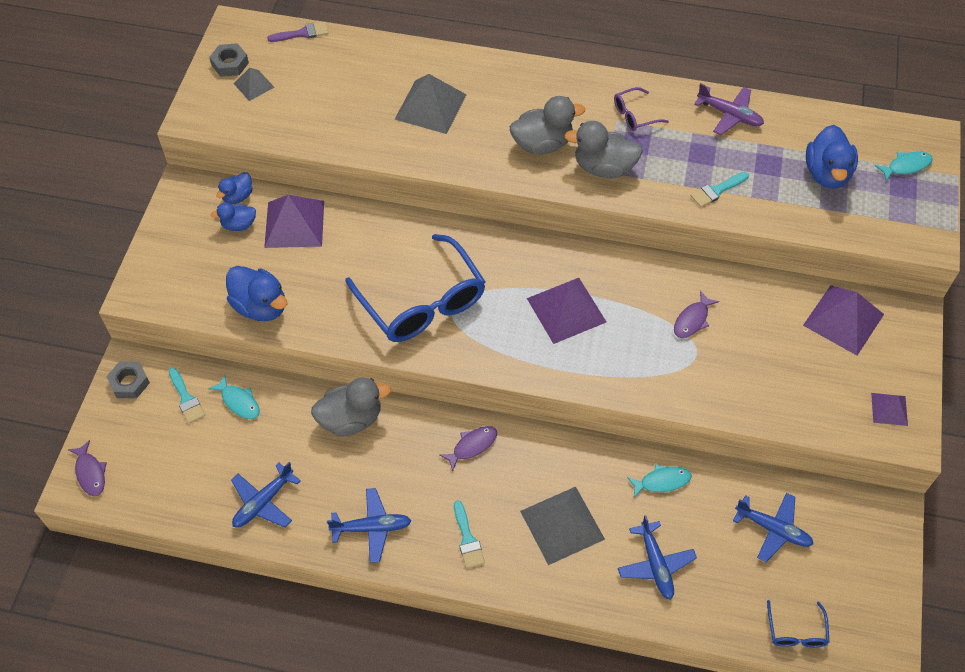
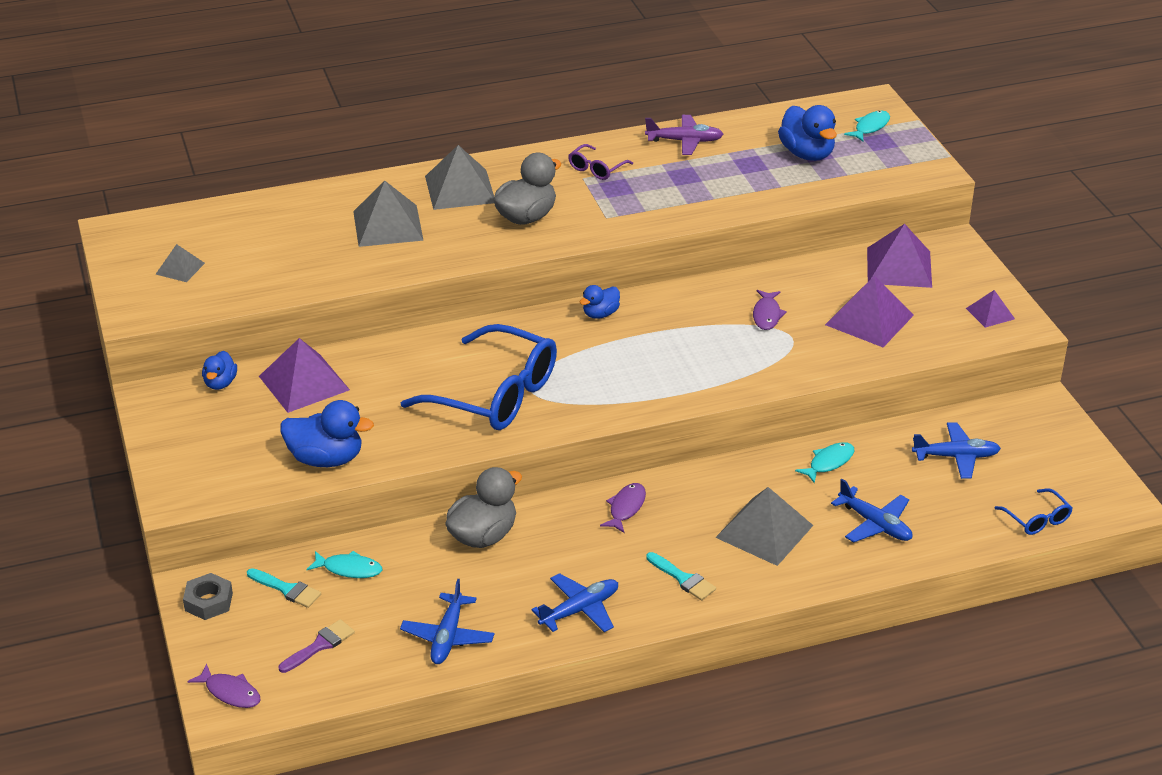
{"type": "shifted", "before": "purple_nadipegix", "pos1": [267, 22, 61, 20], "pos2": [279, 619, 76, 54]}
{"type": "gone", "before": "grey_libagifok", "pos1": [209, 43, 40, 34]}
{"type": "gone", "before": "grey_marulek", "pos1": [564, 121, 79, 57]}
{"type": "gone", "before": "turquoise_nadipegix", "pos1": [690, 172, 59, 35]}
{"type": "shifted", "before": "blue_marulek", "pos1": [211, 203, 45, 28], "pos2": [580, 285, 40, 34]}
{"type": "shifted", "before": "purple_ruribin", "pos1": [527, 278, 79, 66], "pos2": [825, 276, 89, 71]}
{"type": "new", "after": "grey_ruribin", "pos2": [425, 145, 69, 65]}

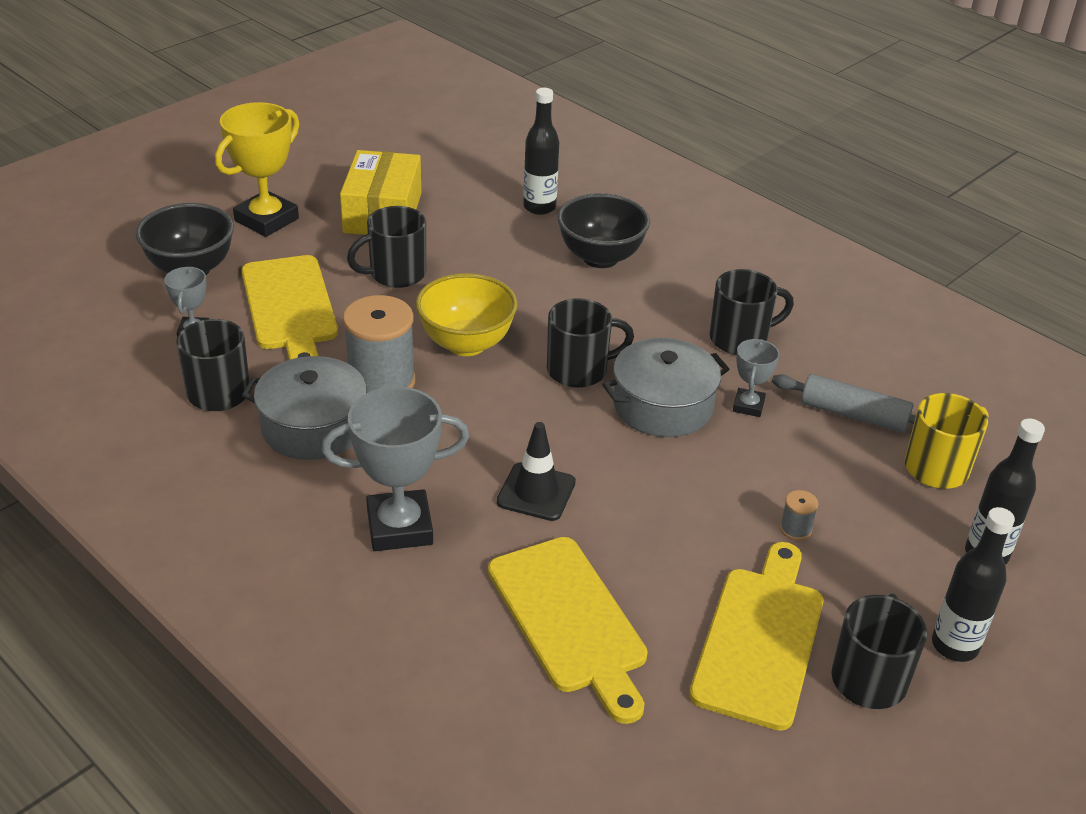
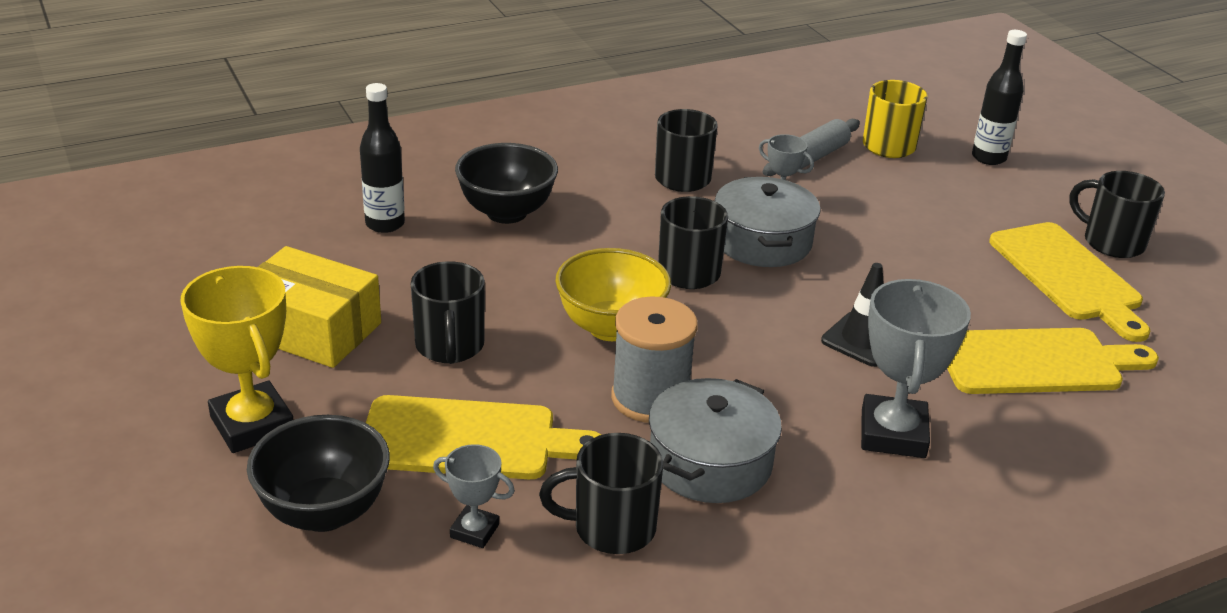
{"type": "gone", "before": "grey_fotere", "pos1": [780, 490, 38, 50]}
{"type": "gone", "before": "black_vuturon", "pos1": [932, 507, 83, 155]}
{"type": "rotated", "before": "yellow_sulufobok", "pos1": [689, 542, 135, 189], "pos2": [989, 222, 161, 120], "turn": -150}

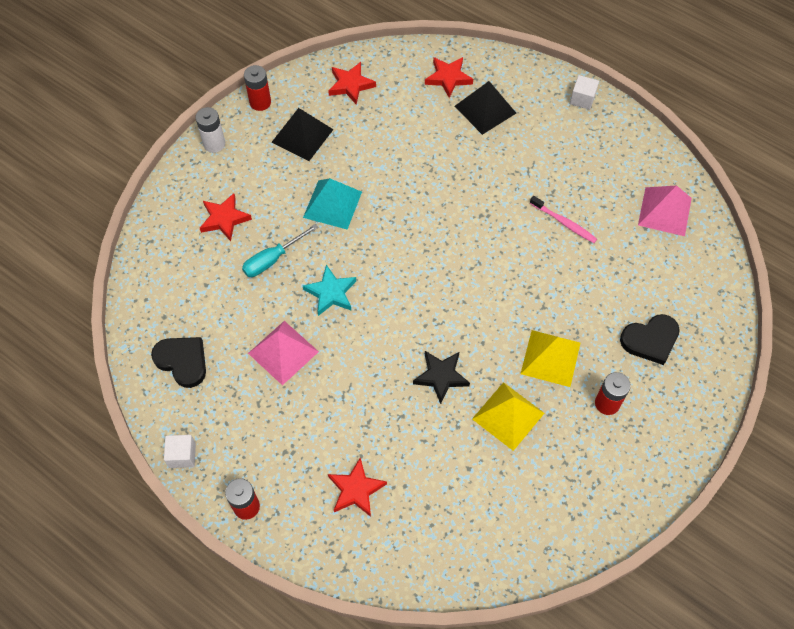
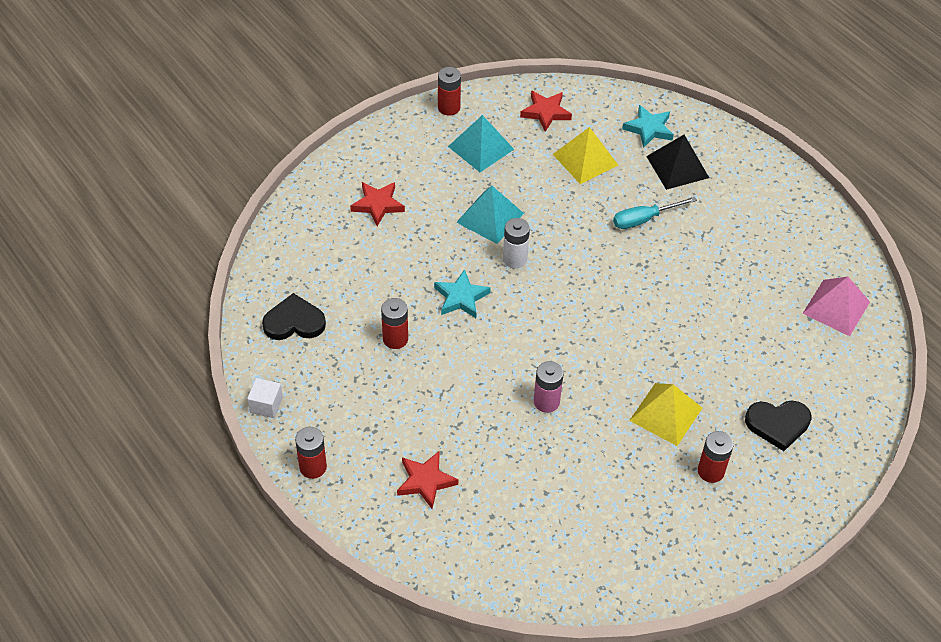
{"type": "repainted", "before": "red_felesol", "after": "turquoise_felesol", "pos1": [425, 57, 48, 41], "pos2": [622, 105, 52, 43]}
{"type": "gone", "before": "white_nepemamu", "pos1": [570, 75, 29, 35]}
{"type": "shifted", "before": "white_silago", "pos1": [195, 107, 30, 46], "pos2": [503, 218, 27, 50]}
{"type": "repainted", "before": "black_ruribin", "after": "turquoise_ruribin", "pos1": [272, 108, 62, 53], "pos2": [448, 115, 66, 57]}
{"type": "gone", "before": "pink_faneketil", "pos1": [530, 196, 67, 47]}
{"type": "shifted", "before": "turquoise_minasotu", "pos1": [242, 224, 76, 53], "pos2": [613, 197, 84, 32]}
{"type": "swapped", "before": "pink_ruribin", "after": "red_silago", "pos1": [248, 321, 71, 64], "pos2": [381, 298, 27, 51]}
{"type": "rotated", "before": "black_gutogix", "pos1": [151, 337, 55, 51], "pos2": [262, 293, 64, 47], "turn": -60}
{"type": "swapped", "before": "black_felesol", "after": "pink_silago", "pos1": [413, 351, 57, 53], "pos2": [534, 361, 30, 52]}
{"type": "shifted", "before": "yellow_ruribin", "pos1": [472, 382, 72, 69], "pos2": [553, 127, 65, 57]}

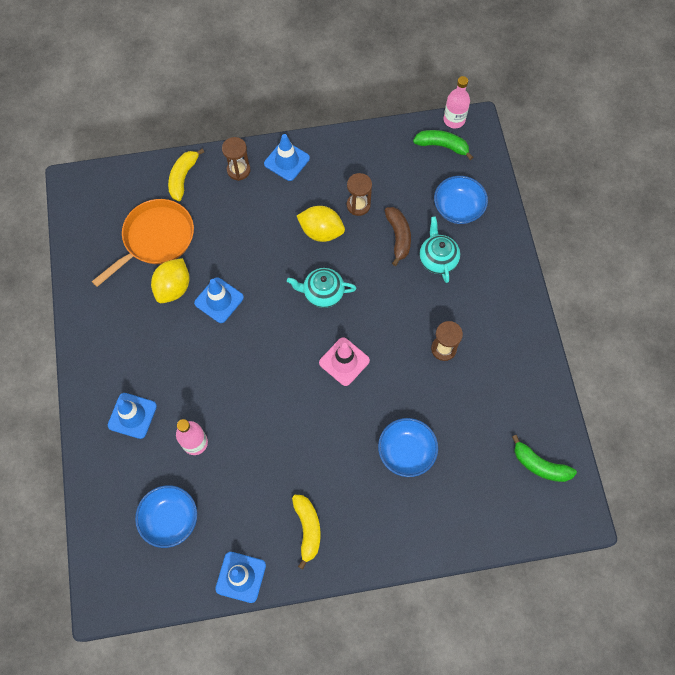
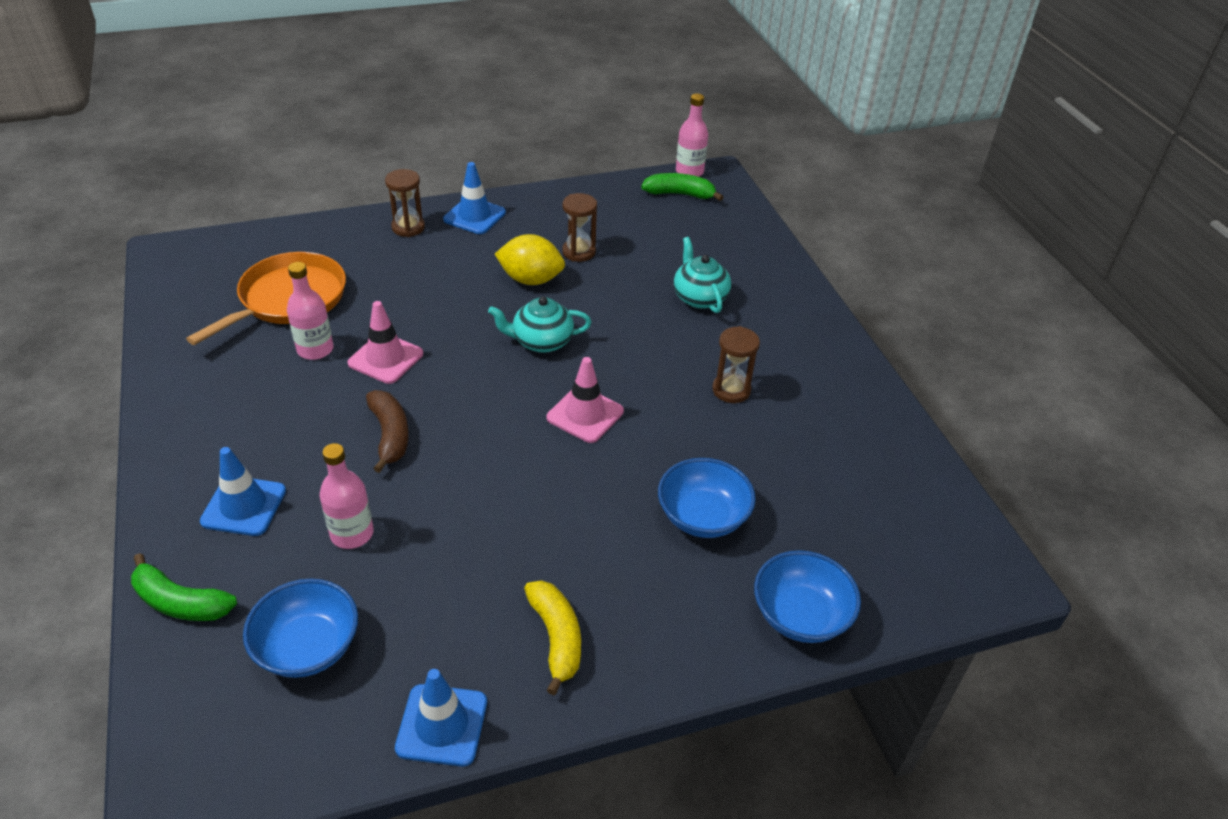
{"type": "gone", "before": "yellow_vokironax", "pos1": [168, 148, 36, 53]}
{"type": "shifted", "before": "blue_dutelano", "pos1": [434, 176, 54, 48], "pos2": [754, 550, 107, 93]}
{"type": "shifted", "before": "brown_vokironax", "pos1": [385, 207, 26, 59], "pos2": [366, 390, 43, 83]}
{"type": "swapped", "before": "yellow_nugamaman", "after": "pink_vuturon", "pos1": [151, 258, 38, 45], "pos2": [287, 262, 46, 98]}
{"type": "repainted", "before": "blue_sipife", "after": "pink_sipife", "pos1": [194, 277, 50, 46], "pos2": [348, 301, 75, 83]}
{"type": "shifted", "before": "green_vokironax", "pos1": [512, 435, 65, 47], "pos2": [131, 553, 106, 68]}

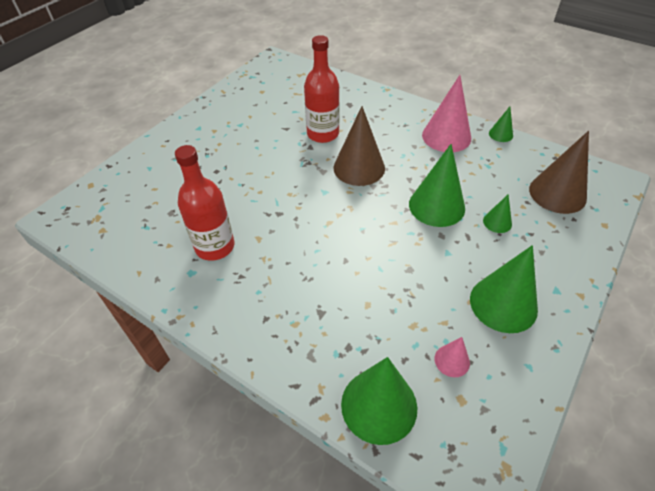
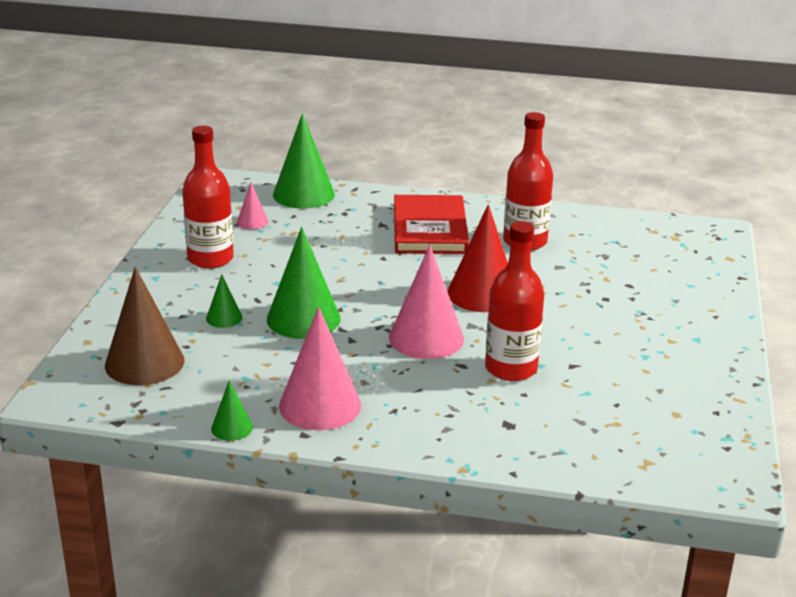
{"type": "repainted", "before": "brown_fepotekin", "after": "pink_fepotekin", "pos1": [334, 106, 51, 80], "pos2": [389, 245, 75, 114]}
{"type": "swapped", "before": "green_fepotekin", "after": "red_vuturon", "pos1": [470, 245, 68, 88], "pos2": [182, 126, 52, 143]}
{"type": "new", "after": "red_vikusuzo", "pos2": [394, 195, 75, 59]}
{"type": "new", "after": "red_fepotekin", "pos2": [447, 204, 61, 108]}

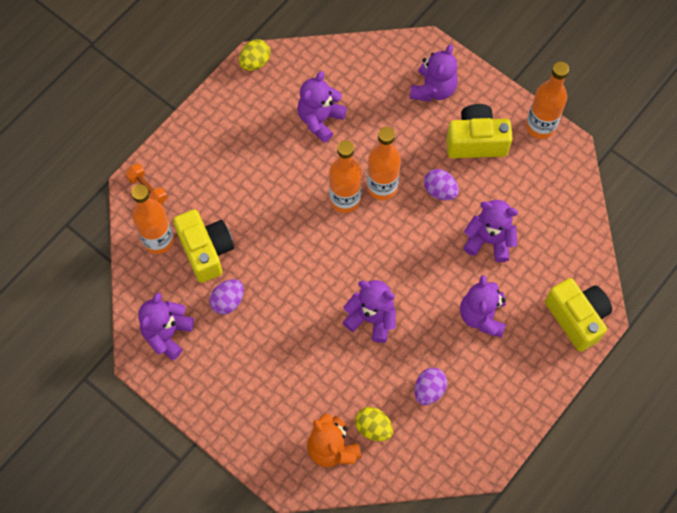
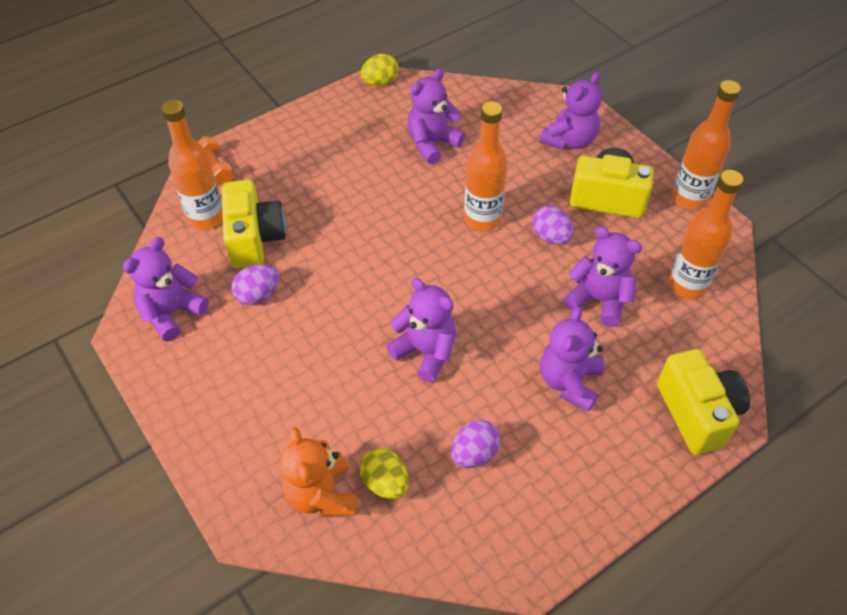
{"type": "shifted", "before": "orange_vuturon", "pos1": [329, 140, 33, 73], "pos2": [668, 170, 75, 129]}

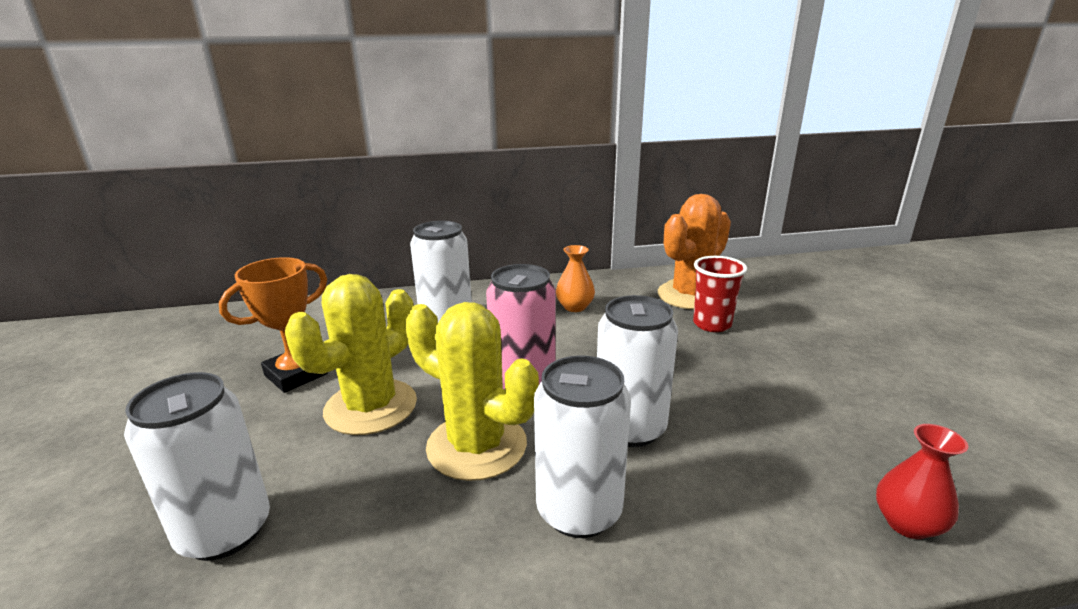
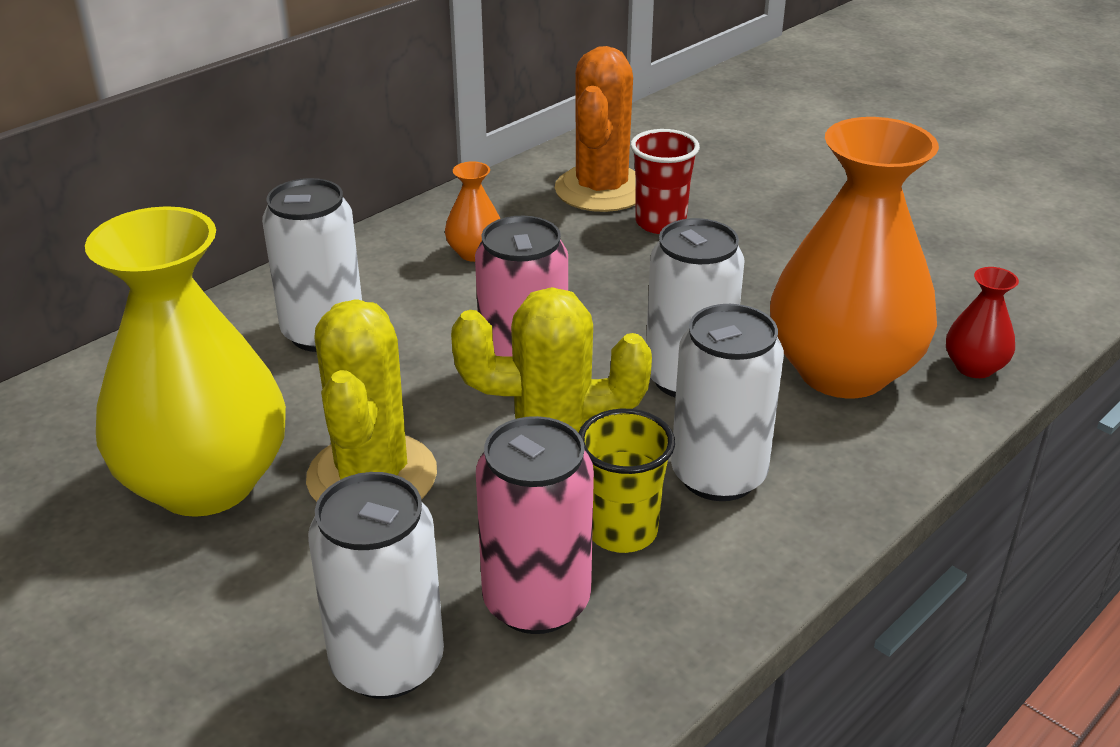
{"type": "swapped", "before": "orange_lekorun", "after": "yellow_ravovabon", "pos1": [219, 257, 109, 136], "pos2": [85, 206, 201, 311]}
{"type": "new", "after": "orange_ravovabon", "pos2": [770, 117, 169, 281]}
{"type": "new", "after": "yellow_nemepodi", "pos2": [579, 409, 96, 144]}
{"type": "new", "after": "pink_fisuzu", "pos2": [476, 416, 118, 218]}

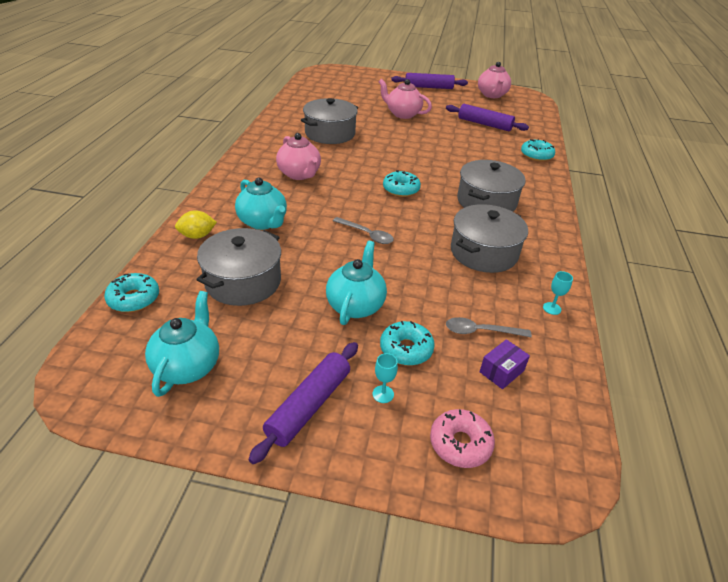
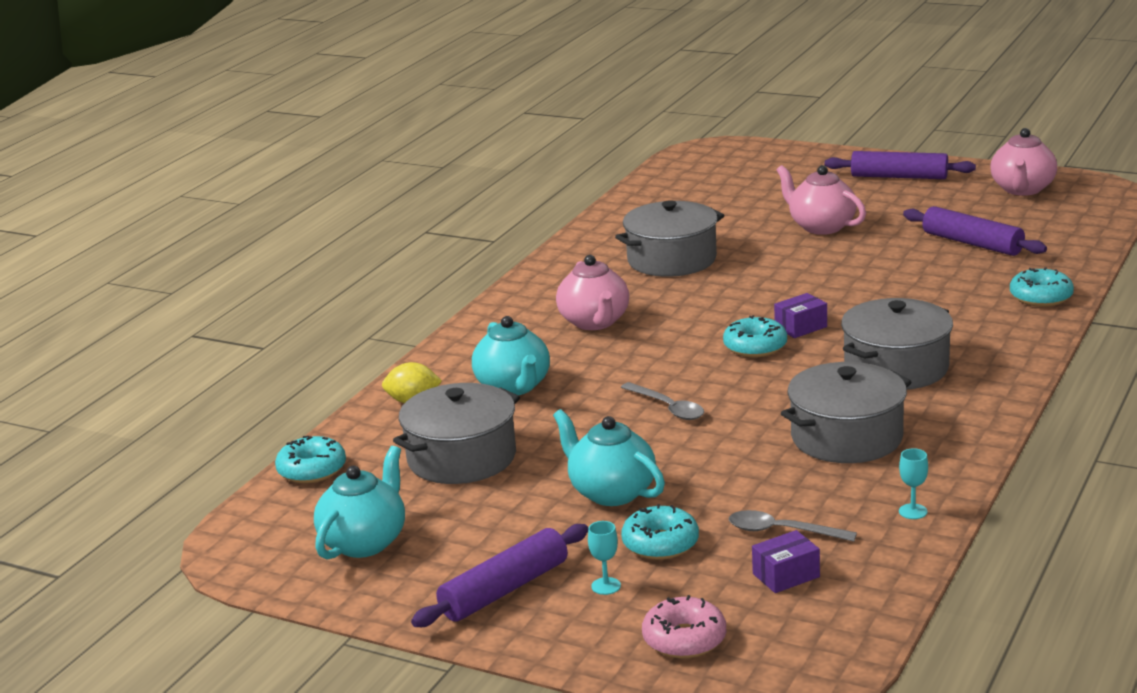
{"type": "rotated", "before": "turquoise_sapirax", "pos1": [326, 241, 61, 84], "pos2": [553, 409, 112, 97], "turn": -75}
{"type": "new", "after": "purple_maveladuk", "pos2": [774, 293, 53, 45]}

